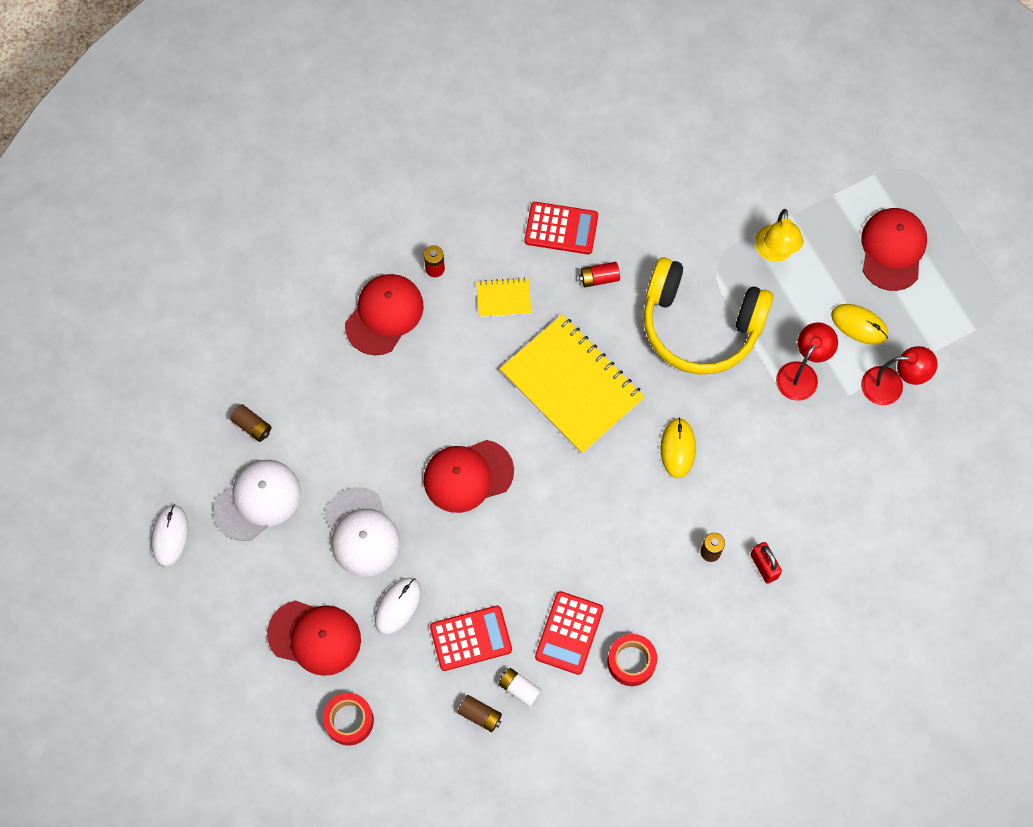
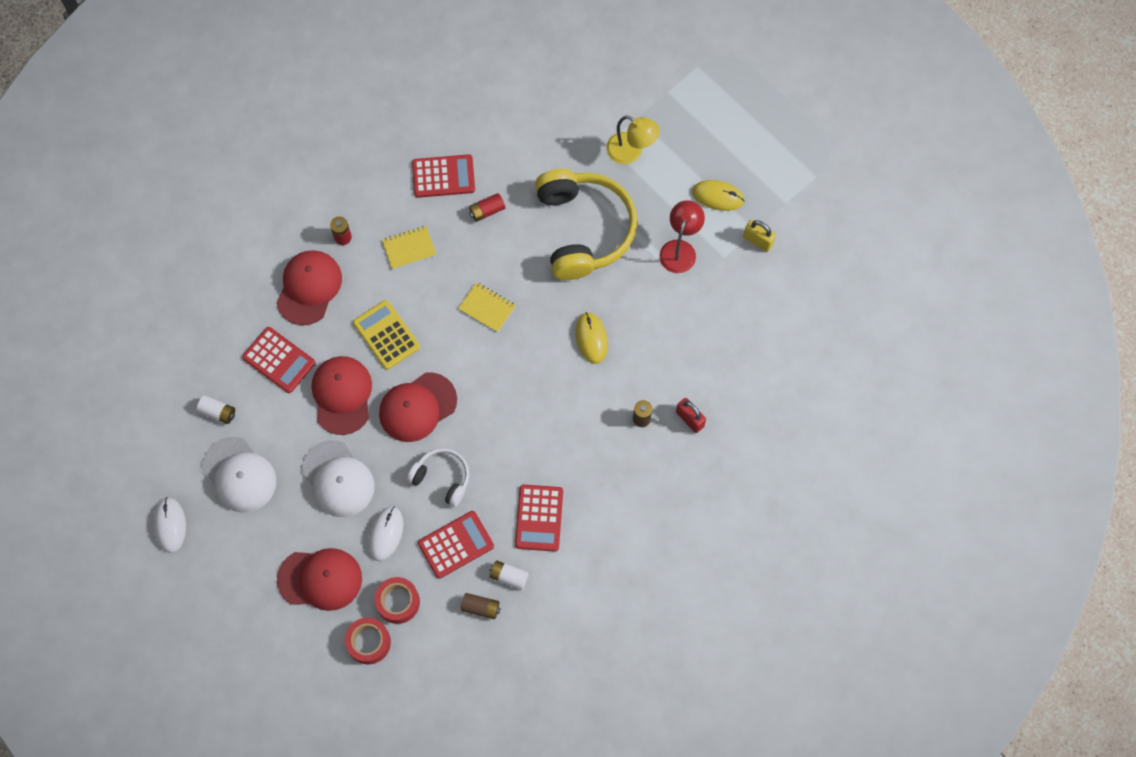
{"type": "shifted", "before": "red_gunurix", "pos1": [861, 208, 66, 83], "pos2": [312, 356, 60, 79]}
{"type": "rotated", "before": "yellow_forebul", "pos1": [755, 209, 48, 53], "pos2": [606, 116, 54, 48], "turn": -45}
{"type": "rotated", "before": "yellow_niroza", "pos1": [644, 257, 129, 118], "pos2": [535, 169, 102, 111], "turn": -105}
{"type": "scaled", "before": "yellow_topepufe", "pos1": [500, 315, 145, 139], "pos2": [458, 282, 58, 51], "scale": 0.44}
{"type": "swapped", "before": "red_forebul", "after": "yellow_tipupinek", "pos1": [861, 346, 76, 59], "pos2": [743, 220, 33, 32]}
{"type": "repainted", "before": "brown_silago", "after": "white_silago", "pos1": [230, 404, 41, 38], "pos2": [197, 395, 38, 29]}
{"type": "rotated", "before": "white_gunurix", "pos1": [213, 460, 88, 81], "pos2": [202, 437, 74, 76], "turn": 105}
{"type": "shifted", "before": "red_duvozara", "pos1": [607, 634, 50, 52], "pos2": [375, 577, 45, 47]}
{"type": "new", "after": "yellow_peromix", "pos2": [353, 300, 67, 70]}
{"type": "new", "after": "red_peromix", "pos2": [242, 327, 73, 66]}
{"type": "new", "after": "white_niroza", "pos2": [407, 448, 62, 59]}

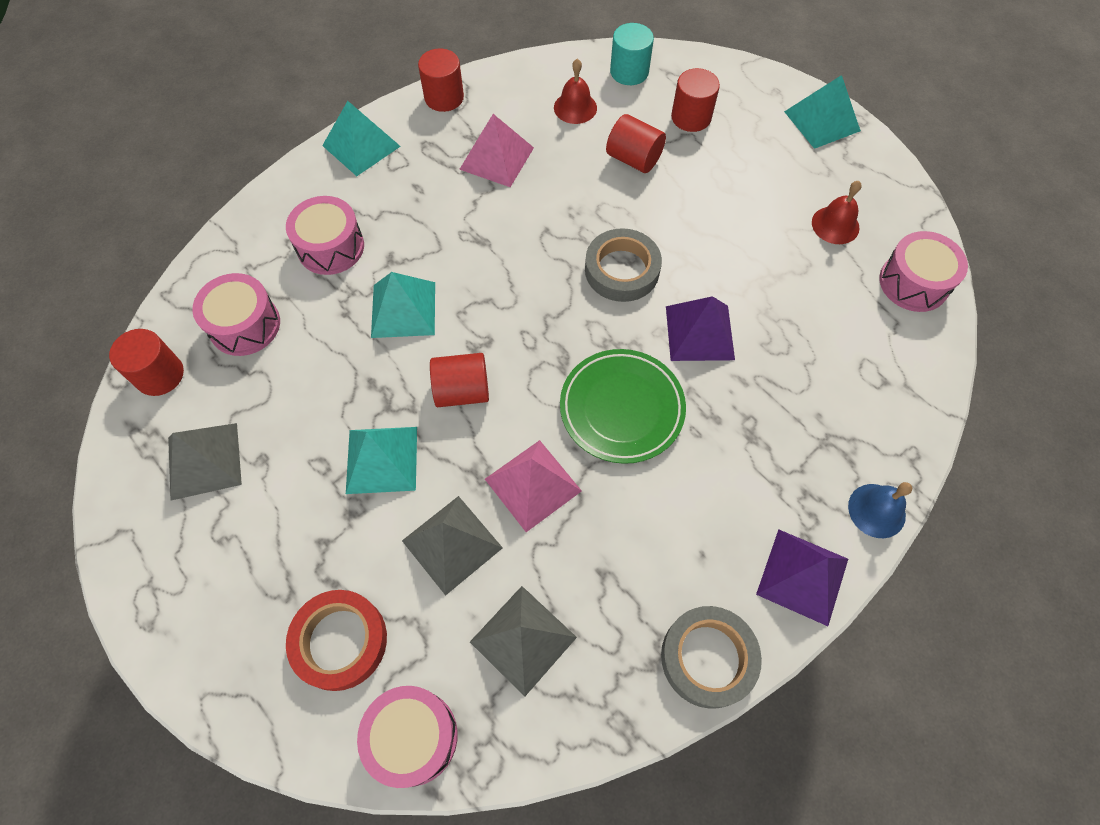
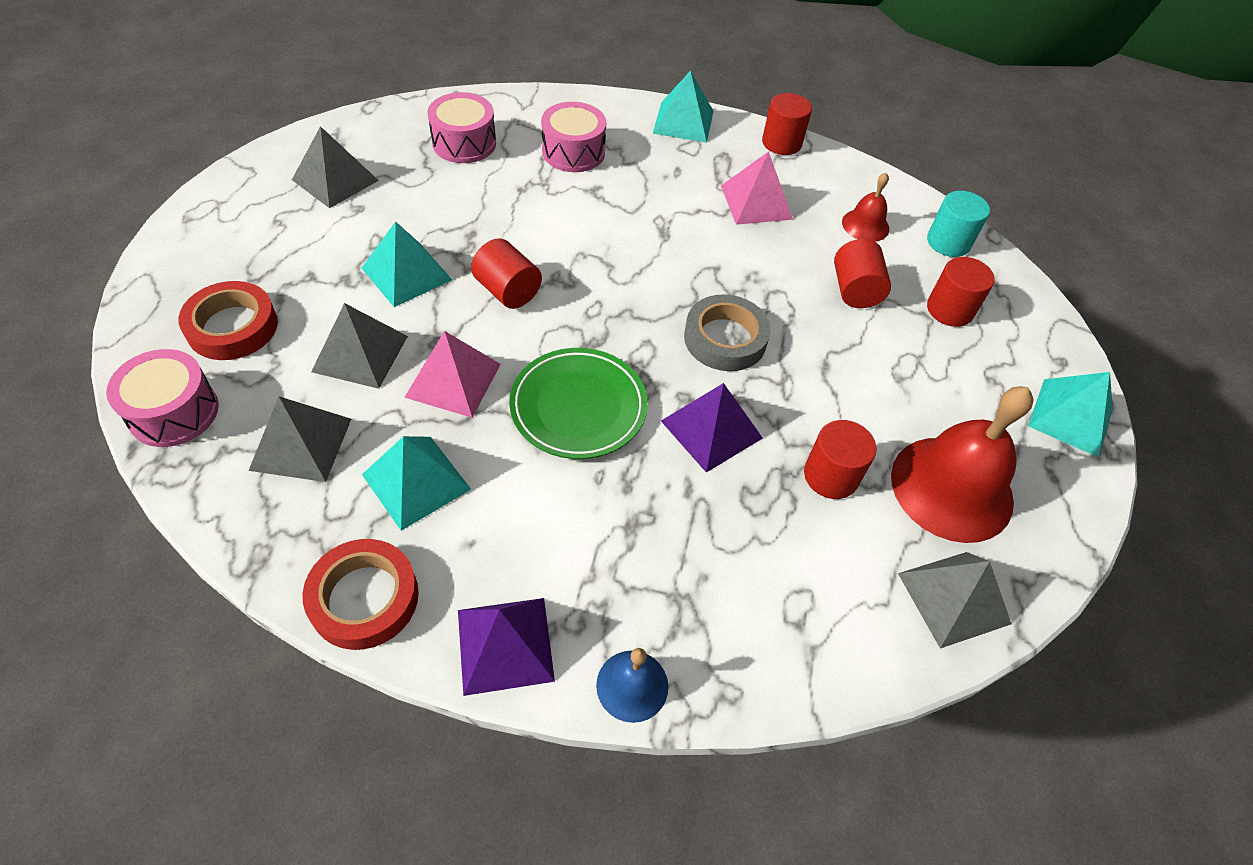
{"type": "scaled", "before": "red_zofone", "pos1": [812, 181, 50, 63], "pos2": [891, 386, 143, 157], "scale": 2.02}
{"type": "swapped", "before": "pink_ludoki", "after": "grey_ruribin", "pos1": [879, 231, 89, 81], "pos2": [898, 552, 114, 97]}
{"type": "shifted", "before": "turquoise_ruribin", "pos1": [371, 272, 64, 66], "pos2": [362, 436, 109, 95]}
{"type": "shifted", "before": "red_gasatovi", "pos1": [109, 329, 75, 67], "pos2": [804, 420, 73, 79]}
{"type": "repainted", "before": "grey_duvozara", "after": "red_duvozara", "pos1": [661, 606, 101, 103], "pos2": [303, 539, 116, 111]}

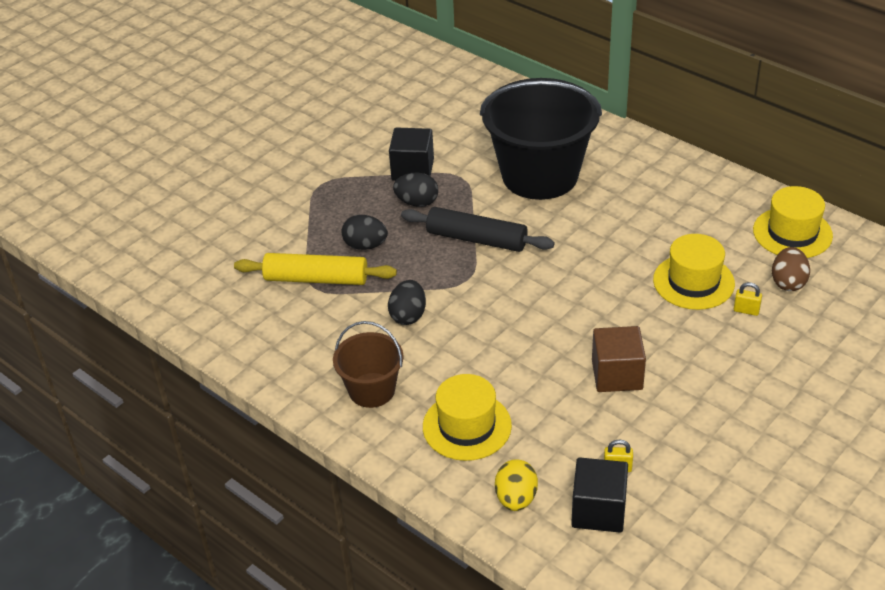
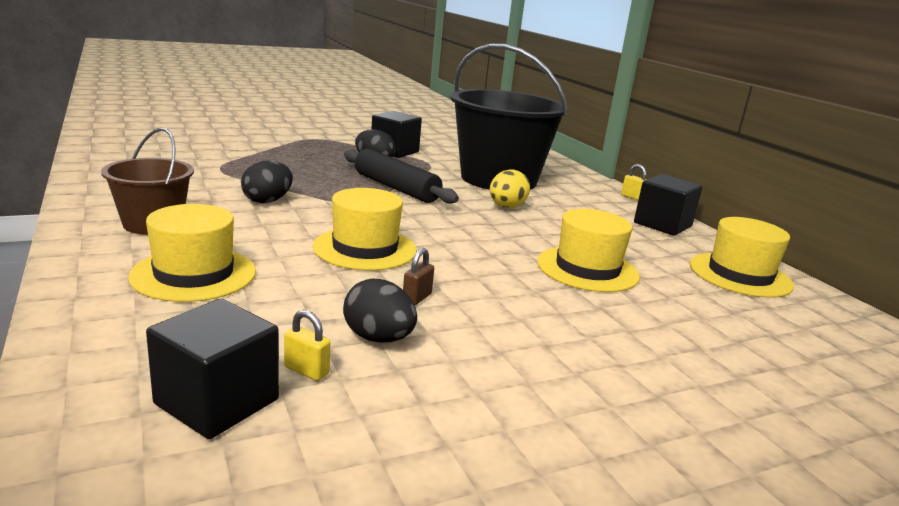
{"type": "shifted", "before": "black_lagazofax", "pos1": [341, 215, 47, 35], "pos2": [343, 279, 74, 64]}
{"type": "gone", "before": "brown_lagazofax", "pos1": [772, 247, 38, 44]}
{"type": "gone", "before": "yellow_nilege", "pos1": [234, 253, 163, 32]}
{"type": "shifted", "before": "yellow_tipupinek", "pos1": [734, 282, 28, 34], "pos2": [621, 164, 26, 36]}
{"type": "swapped", "before": "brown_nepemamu", "after": "brown_tipupinek", "pos1": [592, 326, 54, 66], "pos2": [403, 248, 31, 57]}
{"type": "shifted", "before": "yellow_lagazofax", "pos1": [495, 459, 43, 52], "pos2": [490, 169, 40, 39]}
{"type": "new", "after": "black_nepemamu", "pos2": [634, 174, 69, 62]}
{"type": "new", "after": "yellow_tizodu", "pos2": [313, 188, 104, 82]}

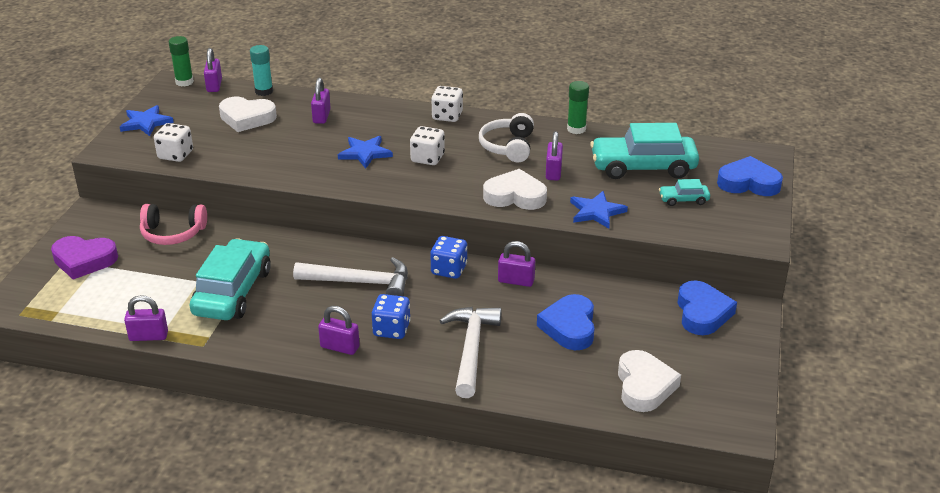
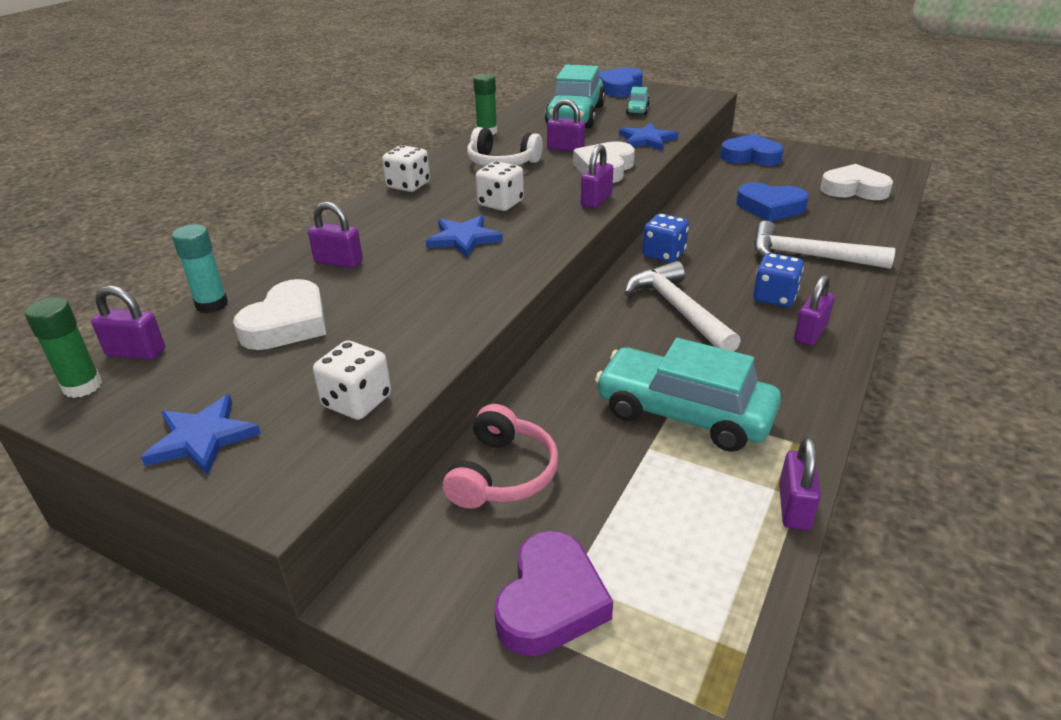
{"type": "shifted", "before": "purple_tipupinek", "pos1": [498, 241, 37, 46], "pos2": [581, 144, 32, 65]}
{"type": "rotated", "before": "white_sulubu", "pos1": [293, 257, 115, 39], "pos2": [624, 261, 117, 91], "turn": -45}

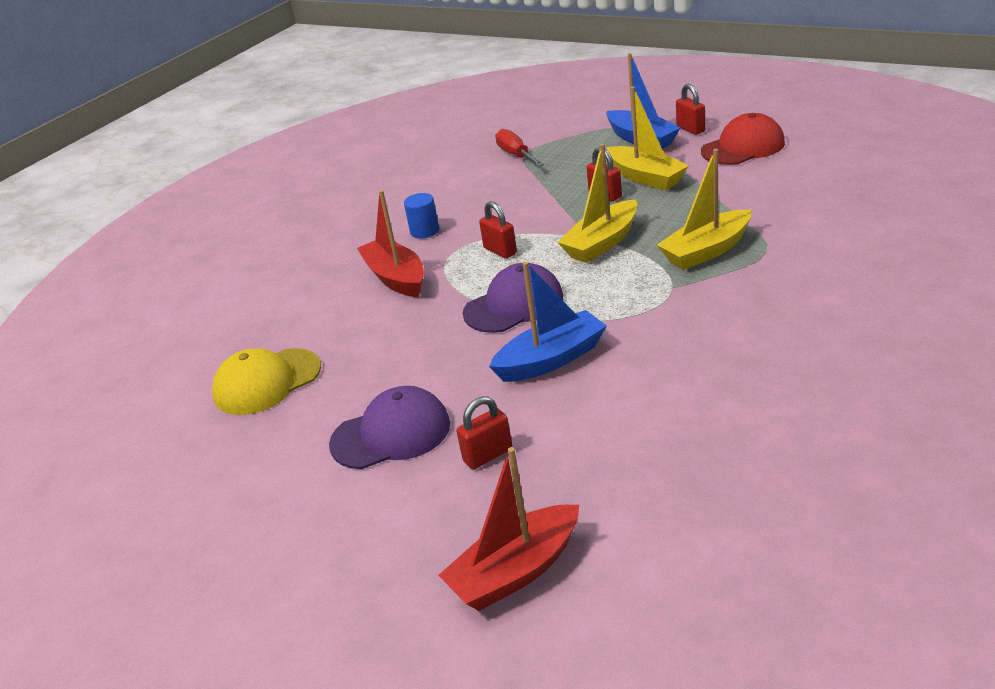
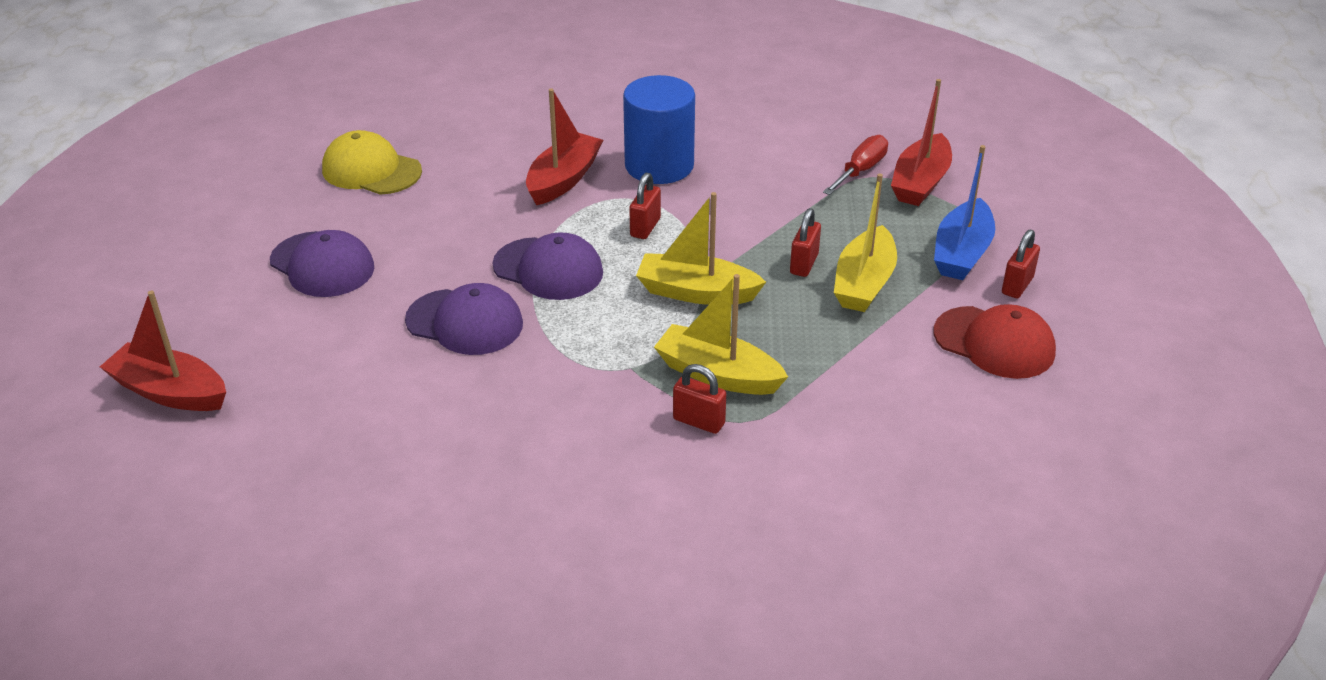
{"type": "scaled", "before": "blue_gasatovi", "pos1": [404, 193, 35, 46], "pos2": [623, 75, 72, 109], "scale": 2.08}
{"type": "swapped", "before": "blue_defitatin", "after": "purple_gunurix", "pos1": [489, 262, 118, 120], "pos2": [405, 283, 118, 72]}
{"type": "shifted", "before": "red_tipupinek", "pos1": [457, 396, 55, 73], "pos2": [673, 364, 53, 70]}
{"type": "new", "after": "red_defitatin", "pos2": [891, 79, 61, 127]}

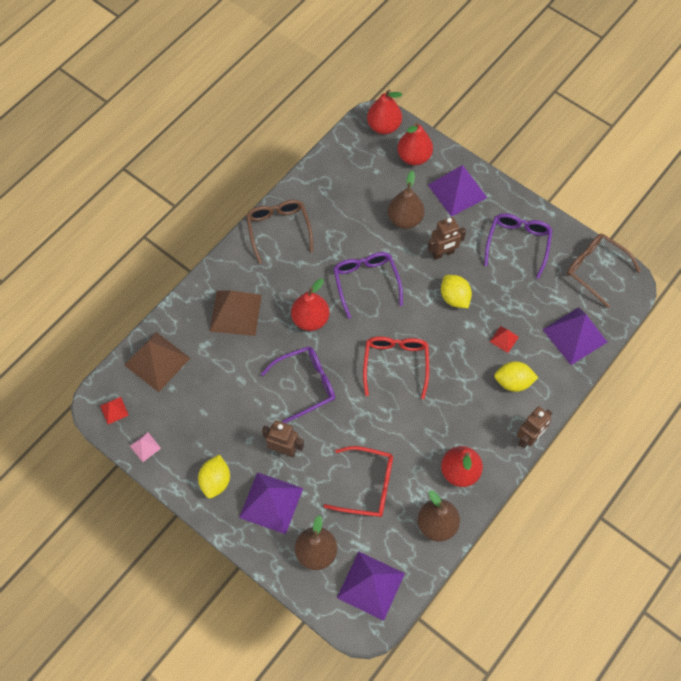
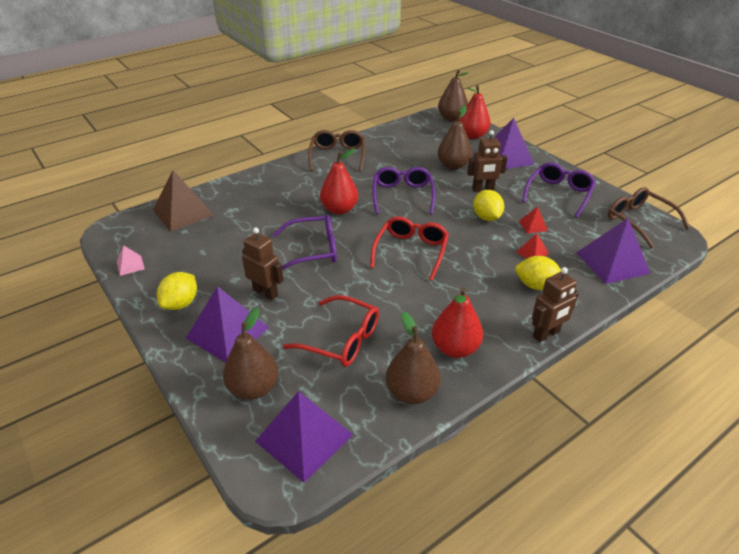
{"type": "repainted", "before": "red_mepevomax", "after": "brown_mepevomax", "pos1": [367, 89, 35, 45], "pos2": [438, 70, 31, 52]}
{"type": "gone", "before": "brown_ruribin", "pos1": [210, 291, 52, 45]}
{"type": "shifted", "before": "red_ruribin", "pos1": [100, 397, 29, 27], "pos2": [519, 206, 29, 28]}

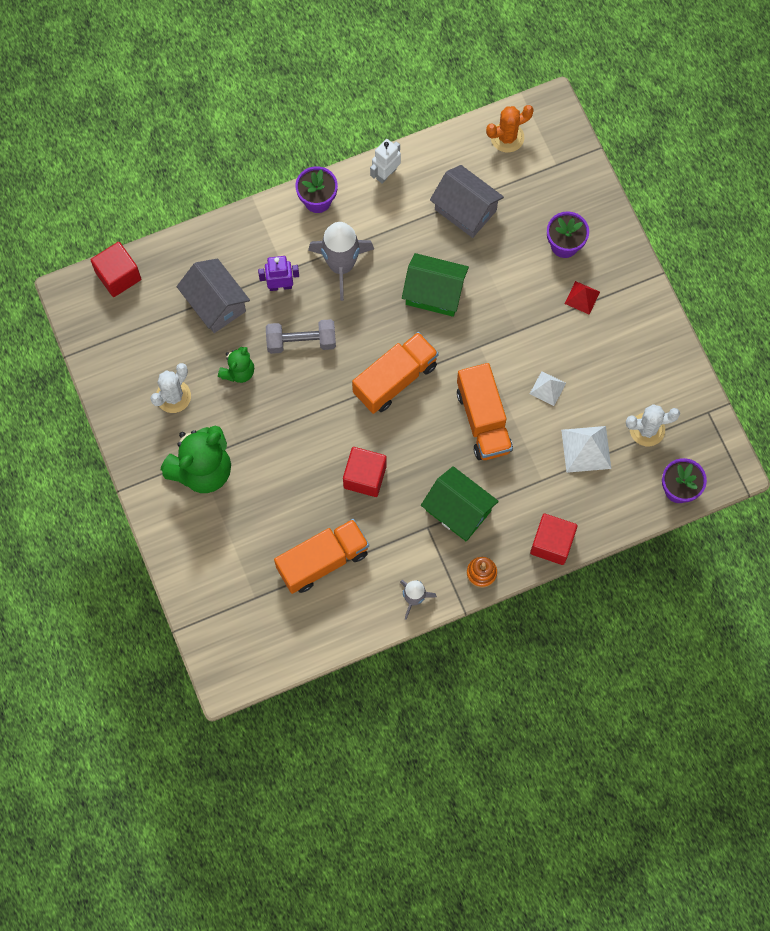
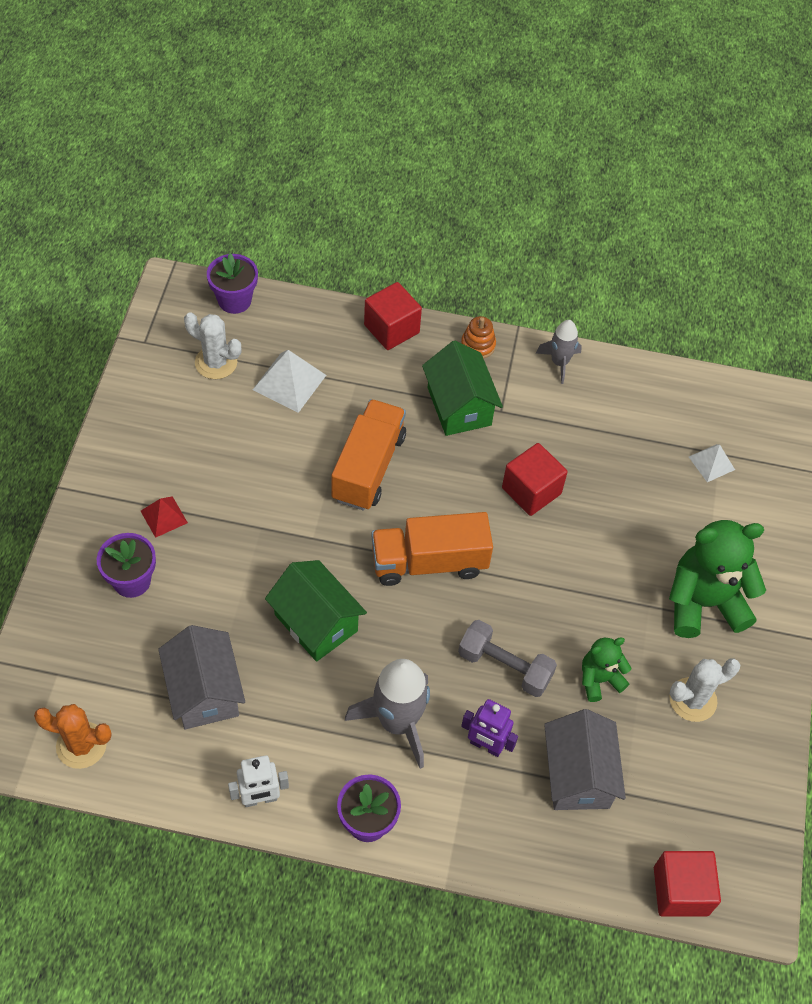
{"type": "shifted", "before": "white_ruribin", "pos1": [530, 371, 36, 35], "pos2": [689, 444, 46, 38]}
{"type": "gone", "before": "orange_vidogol", "pos1": [274, 519, 95, 75]}

